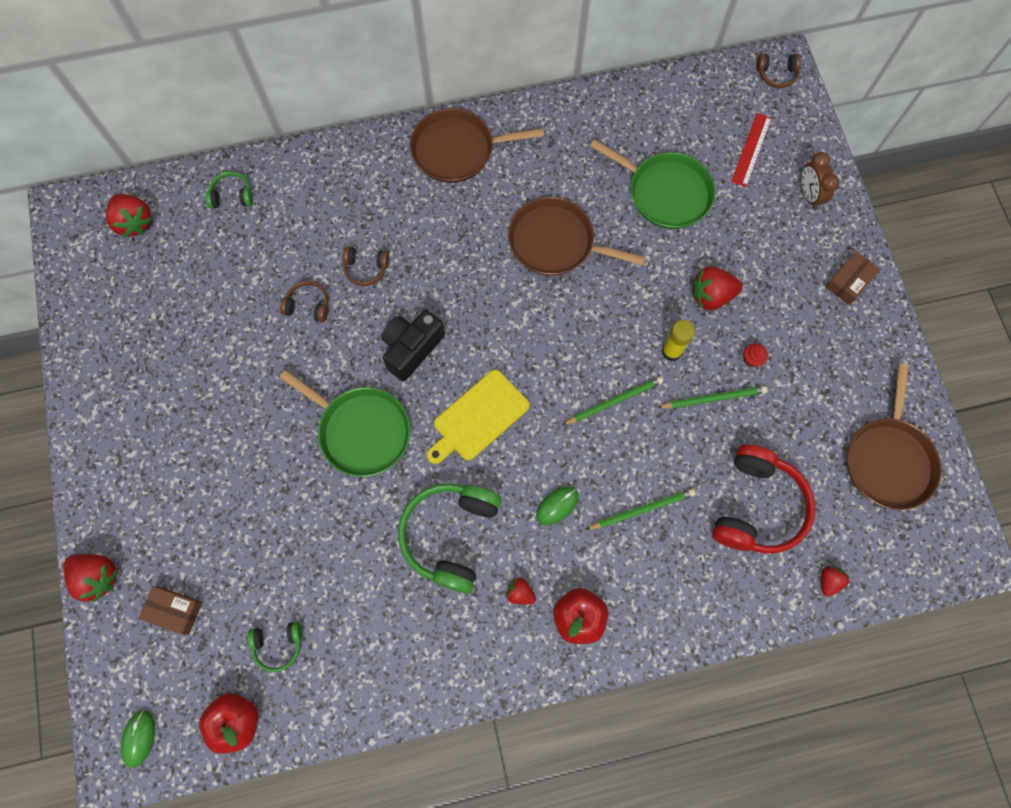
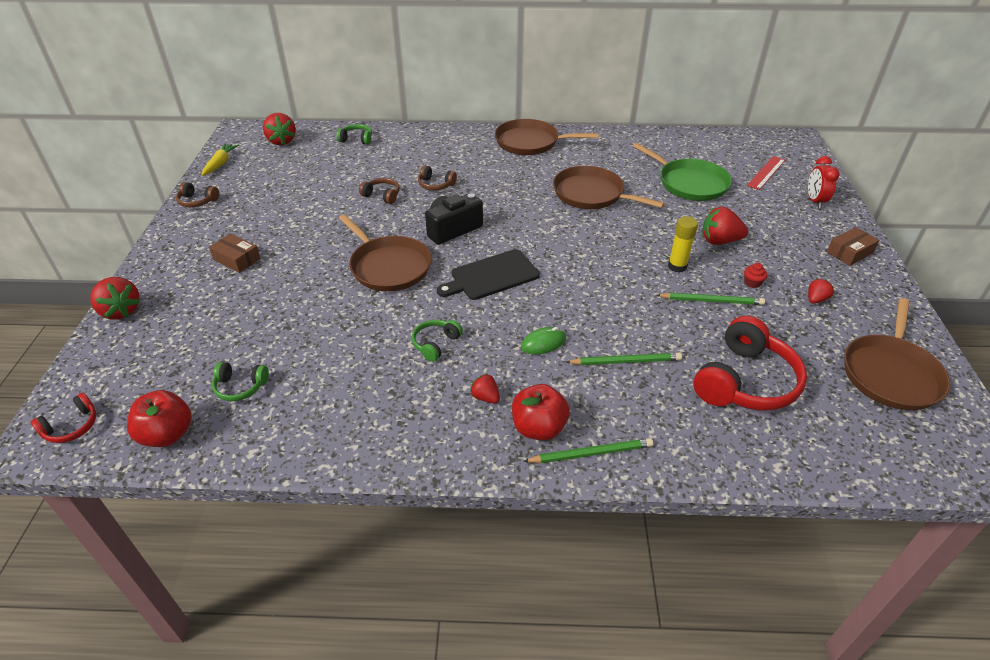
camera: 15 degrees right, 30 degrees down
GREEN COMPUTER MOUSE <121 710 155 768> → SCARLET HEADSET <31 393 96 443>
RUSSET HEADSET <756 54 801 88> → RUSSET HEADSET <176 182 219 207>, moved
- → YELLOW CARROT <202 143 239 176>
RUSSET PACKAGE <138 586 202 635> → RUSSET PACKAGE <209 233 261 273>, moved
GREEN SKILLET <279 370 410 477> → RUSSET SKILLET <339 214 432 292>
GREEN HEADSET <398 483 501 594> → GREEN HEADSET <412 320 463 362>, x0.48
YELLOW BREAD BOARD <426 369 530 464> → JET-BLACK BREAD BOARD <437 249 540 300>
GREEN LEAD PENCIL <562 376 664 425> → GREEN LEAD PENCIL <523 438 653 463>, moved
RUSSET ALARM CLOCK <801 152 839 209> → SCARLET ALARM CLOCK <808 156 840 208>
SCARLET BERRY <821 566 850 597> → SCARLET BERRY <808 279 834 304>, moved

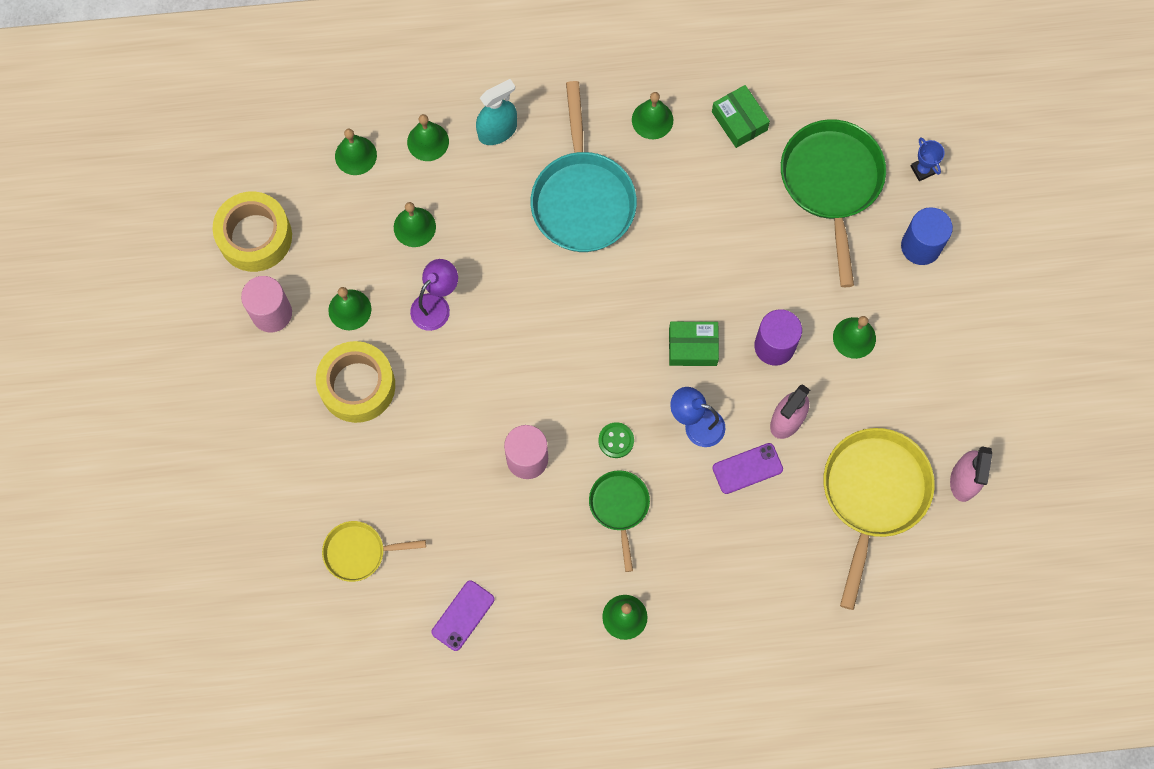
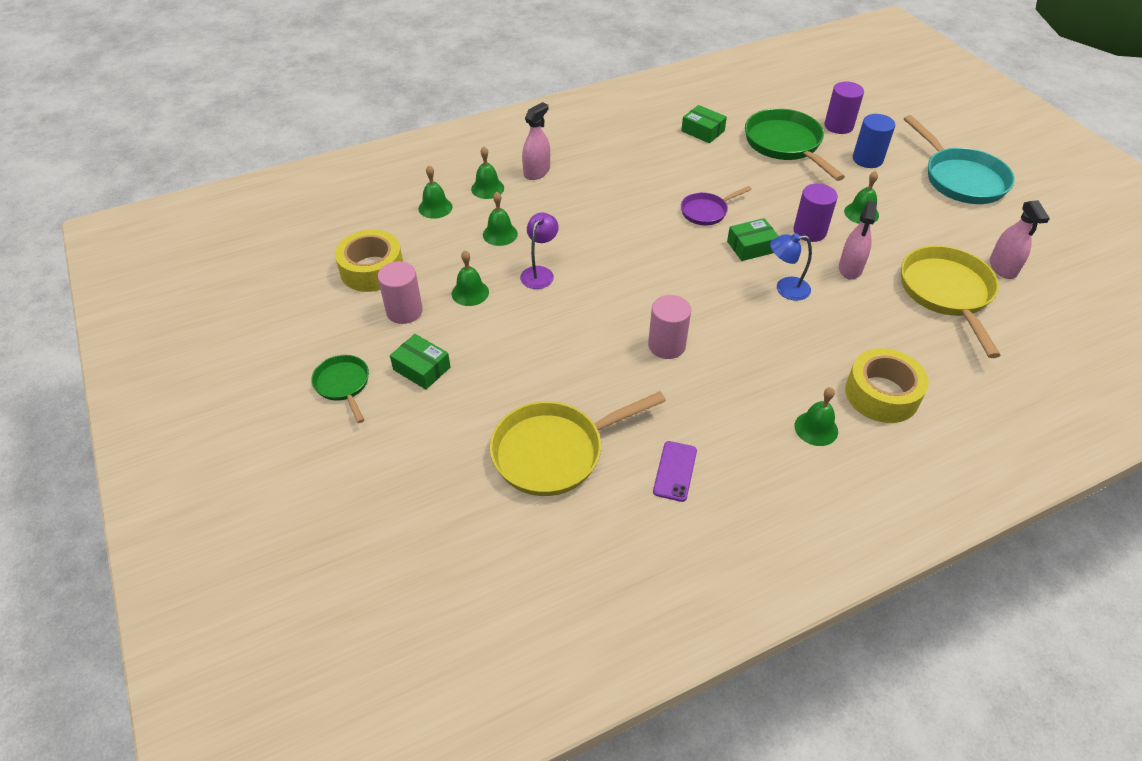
camera: 20 degrees left, 25 degrees down
GREEN SKILLET <589 470 650 572> → GREEN SKILLET <311 355 369 423>, moved
- → GREEN PACKAGE <390 334 450 389>
YELLOW SKILLET <322 521 426 582> → YELLOW SKILLET <490 391 666 496>, x1.82
AQUA SPRAYER <476 79 517 145> → ROSY SPRAYER <522 102 550 180>
- → PURPLE SKILLET <681 186 752 225>
COBALT TROPHY <911 137 945 181> → PURPLE CYLINDER SHAPE <824 82 864 134>
YELLOW ROLL OF TAPE <316 341 395 423> → YELLOW ROLL OF TAPE <845 348 929 423>, moved
AQUA SKILLET <531 81 637 252> → AQUA SKILLET <904 115 1015 204>, moved
GREEN SHIRT BUTTON <598 422 634 458> → -
GREEN HAND BELL <632 92 673 139> → -
PURPLE MOBILE PHONE <713 443 783 494> → -

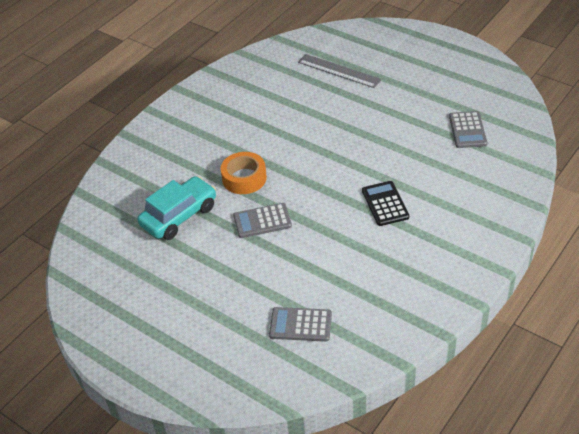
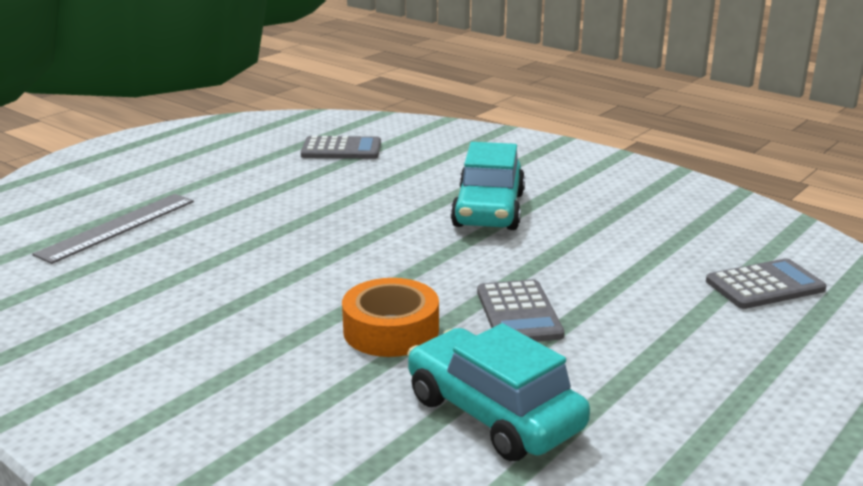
camera: 90 degrees left, 20 degrees down
JET-BLACK ADDING MACHINE <362 181 409 226> → AQUA CAR <451 142 525 230>
ASH-GREY ADDING MACHINE <269 307 332 342> → ASH-GREY ADDING MACHINE <706 258 827 309>, 120 degrees counterclockwise

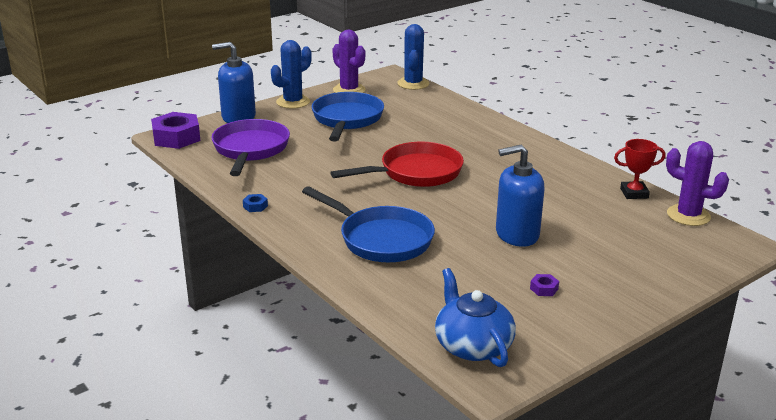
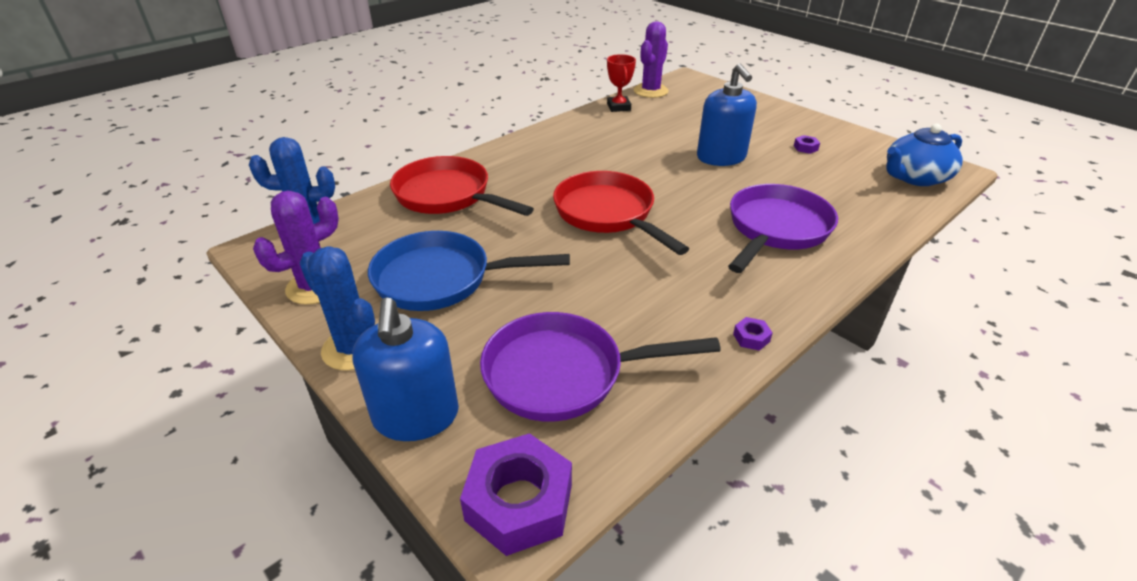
camera: 95 degrees left, 10 degrees up
- → SCARLET SKILLET <390 156 534 216>
COBALT SKILLET <302 186 435 262> → PURPLE SKILLET <728 184 838 273>
COBALT NUT <243 194 268 212> → PURPLE NUT <733 317 773 351>

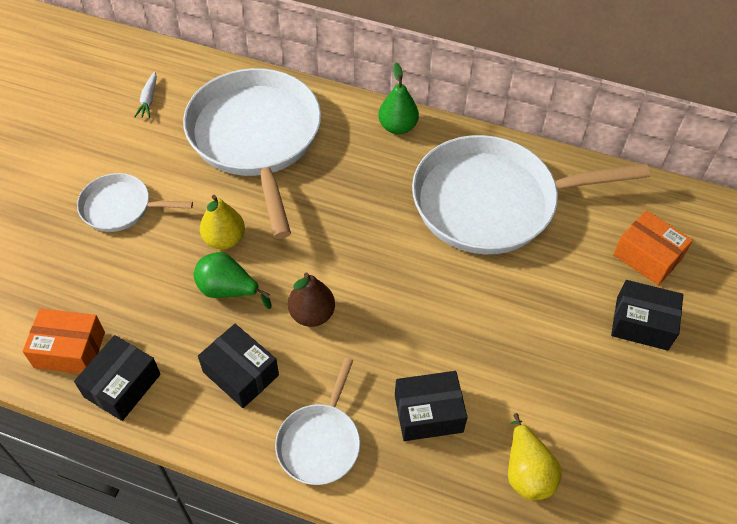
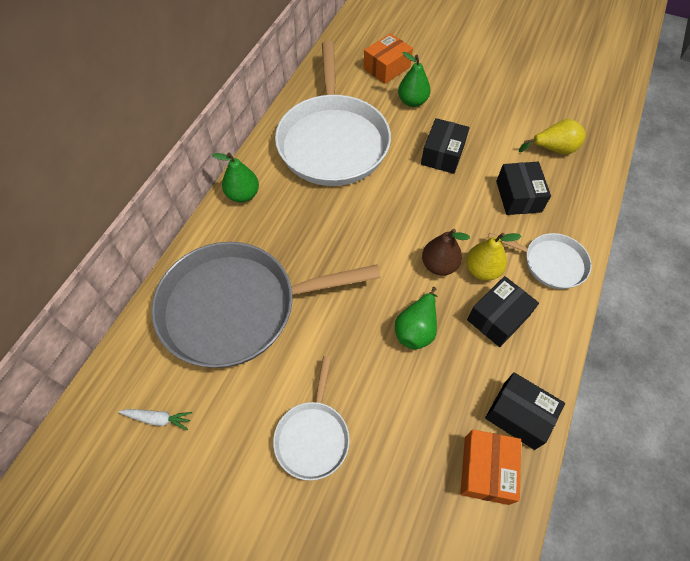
camera: 85 degrees left, 5 degrees up
WHITE SKILLET <183 68 321 239> → ASH-GREY SKILLET <151 242 381 368>
- → GREEN TOY PEAR <398 52 431 107>
JET-BLACK PACKAGE <611 280 683 351> → JET-BLACK PACKAGE <421 118 469 174>, moved
YELLOW TOY PEAR <200 195 245 250> → YELLOW TOY PEAR <466 233 522 281>, moved

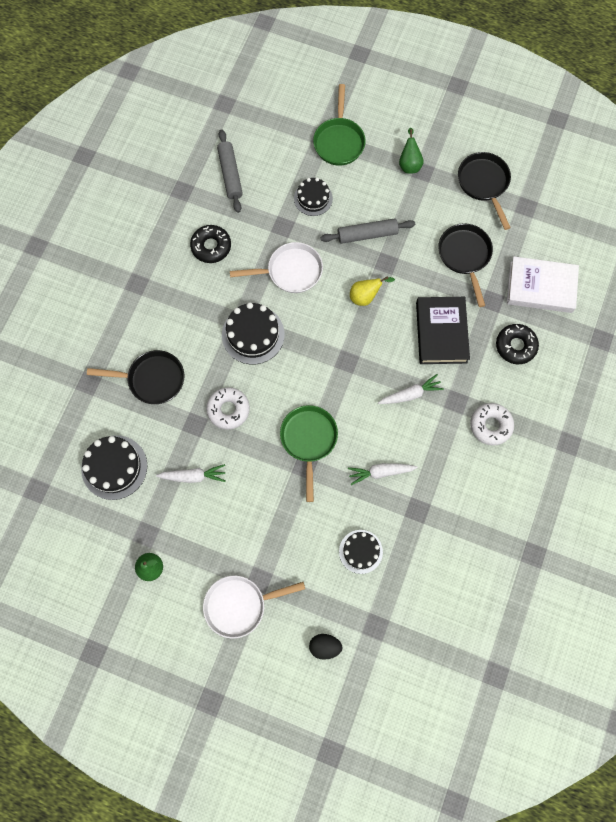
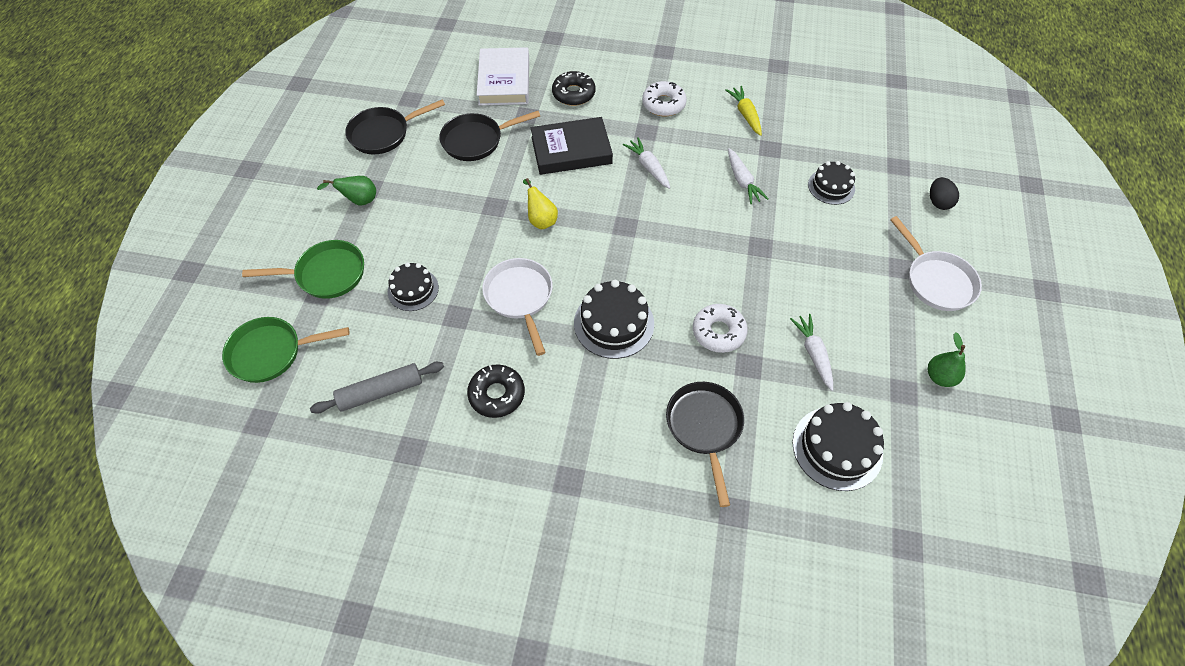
camera: 100 degrees left, 15 degrees down
GREEN SKILLET <280 405 338 502> → GREEN SKILLET <222 317 349 383>, moved
- → YELLOW CARROT <726 86 762 136>
ASH-GREY PASTRY ROLLER <320 218 415 244> → -

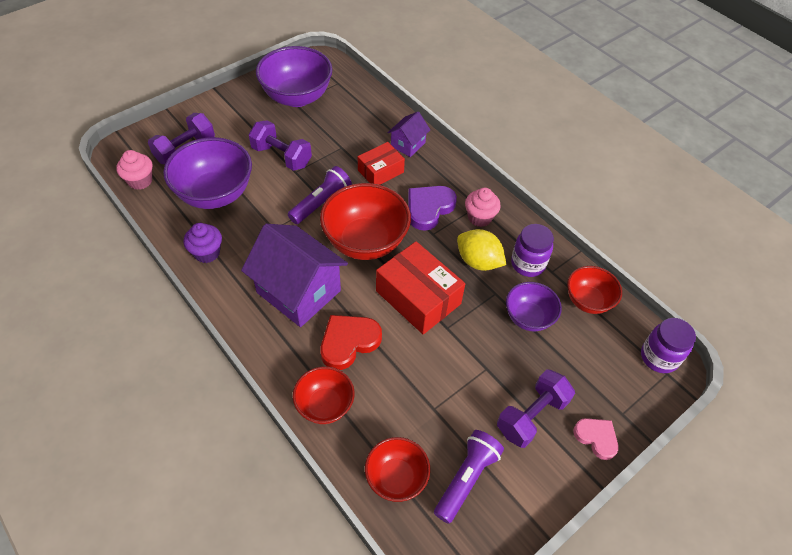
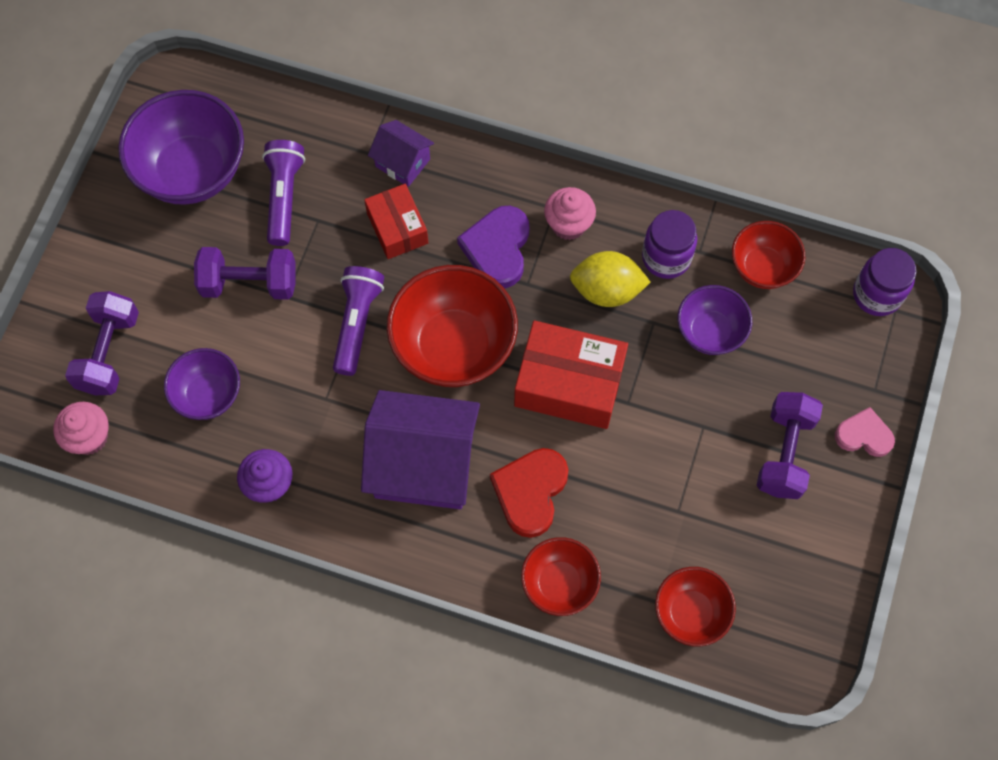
camera: 30 degrees left, 15 degrees up
PURPLE BOWL <163 137 252 209> → PURPLE BOWL <164 348 240 420>, x0.58
PURPLE TORCH <434 430 504 524> → PURPLE TORCH <262 140 305 246>, moved
SCARLET PACKAGE <358 142 405 185> → SCARLET PACKAGE <364 184 428 259>, 45 degrees counterclockwise
PURPLE COTTAGE <387 112 430 157> → PURPLE COTTAGE <368 120 434 187>, 60 degrees counterclockwise

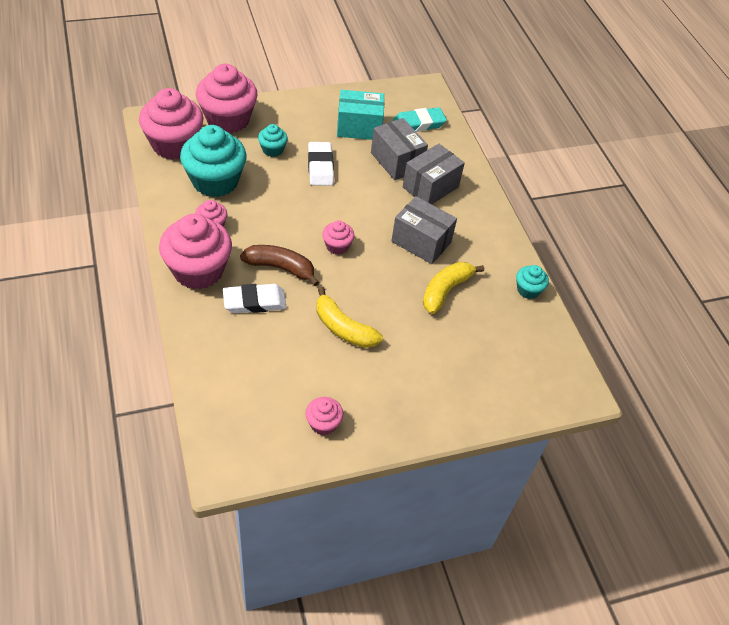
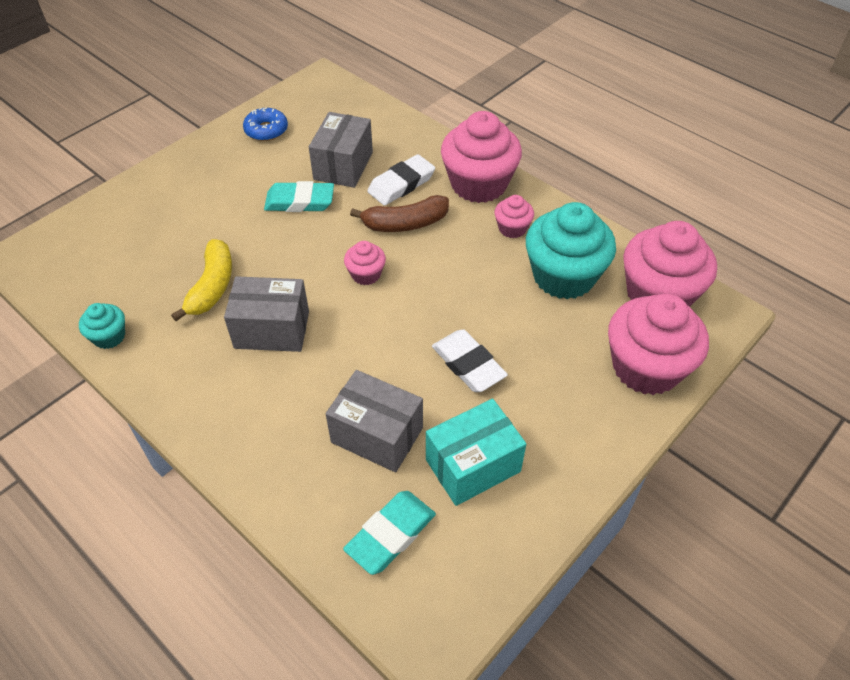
camera: 155 degrees right, 0 degrees up
ROSY FAIRY CAKE <306 397 343 435> → COBALT DONUT <243 108 288 141>
YELLOW TOY BANANA <316 287 383 348> → AQUA ERASER <264 181 334 212>
ASH-GREY PACKAGE <403 144 465 204> → ASH-GREY PACKAGE <309 112 373 188>, moved
AQUA FAIRY CAKE <258 124 288 157> → -

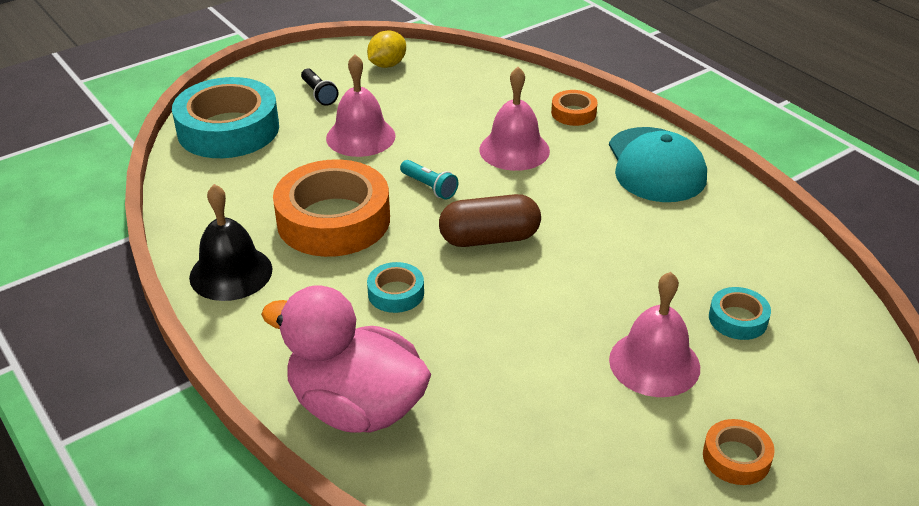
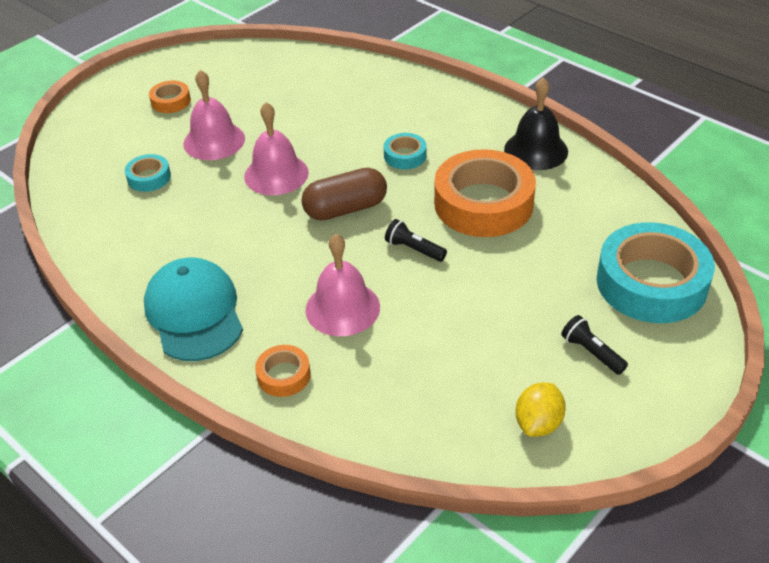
camera: 170 degrees right, 5 degrees up
ROSY HAND BELL <326 54 396 157> → ROSY HAND BELL <244 102 309 195>, moved
AQUA TORCH <400 160 458 200> → JET-BLACK TORCH <385 219 447 262>
ROSY RUBBER DUCK <261 285 431 433> → -

